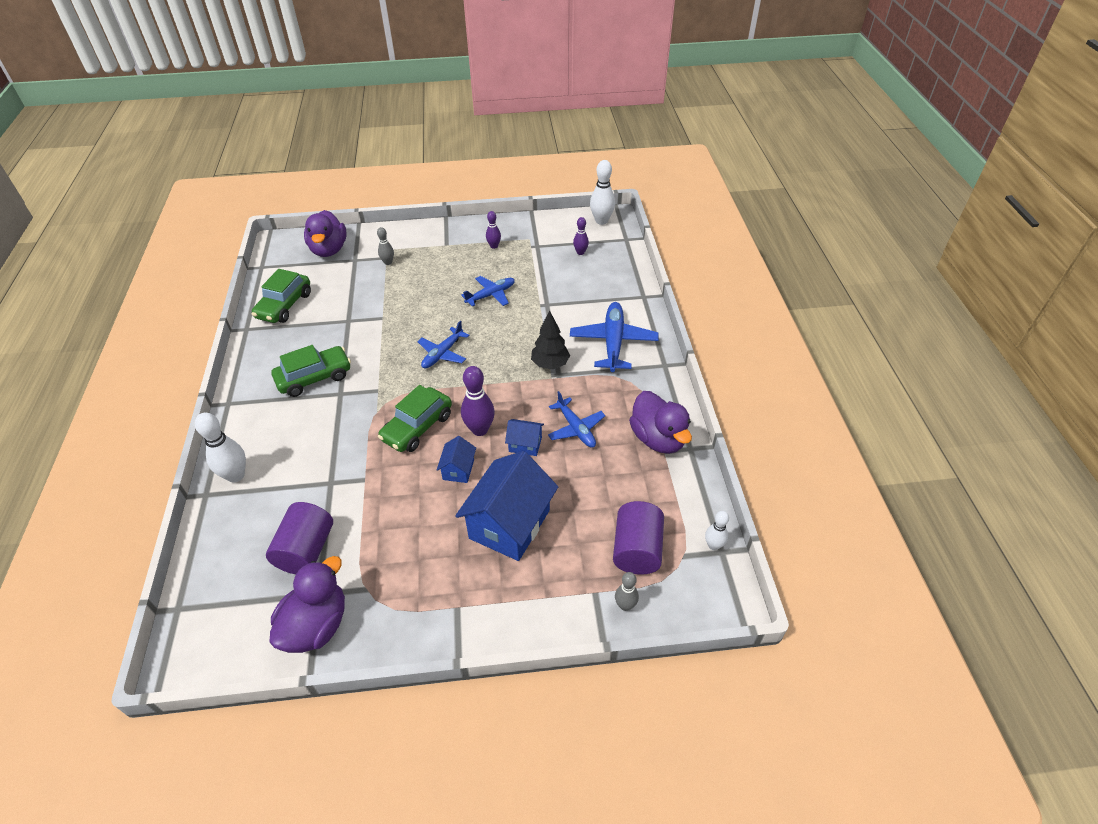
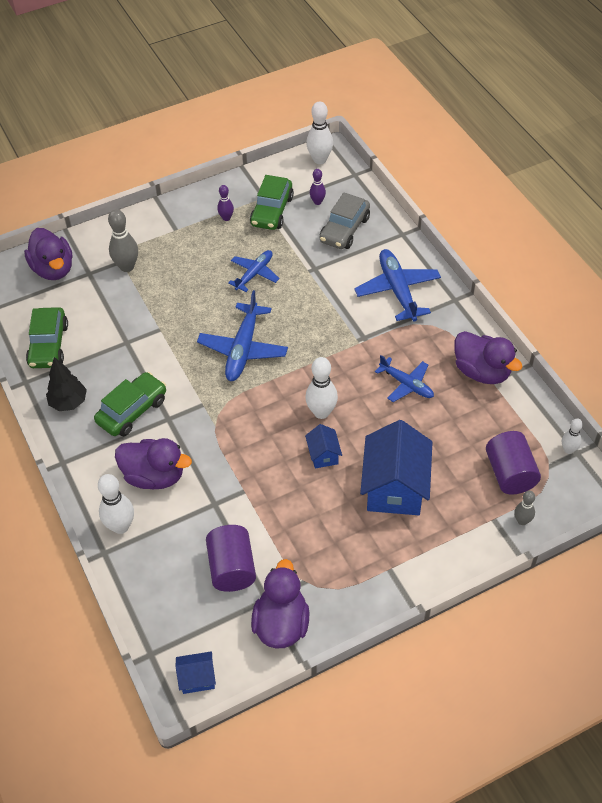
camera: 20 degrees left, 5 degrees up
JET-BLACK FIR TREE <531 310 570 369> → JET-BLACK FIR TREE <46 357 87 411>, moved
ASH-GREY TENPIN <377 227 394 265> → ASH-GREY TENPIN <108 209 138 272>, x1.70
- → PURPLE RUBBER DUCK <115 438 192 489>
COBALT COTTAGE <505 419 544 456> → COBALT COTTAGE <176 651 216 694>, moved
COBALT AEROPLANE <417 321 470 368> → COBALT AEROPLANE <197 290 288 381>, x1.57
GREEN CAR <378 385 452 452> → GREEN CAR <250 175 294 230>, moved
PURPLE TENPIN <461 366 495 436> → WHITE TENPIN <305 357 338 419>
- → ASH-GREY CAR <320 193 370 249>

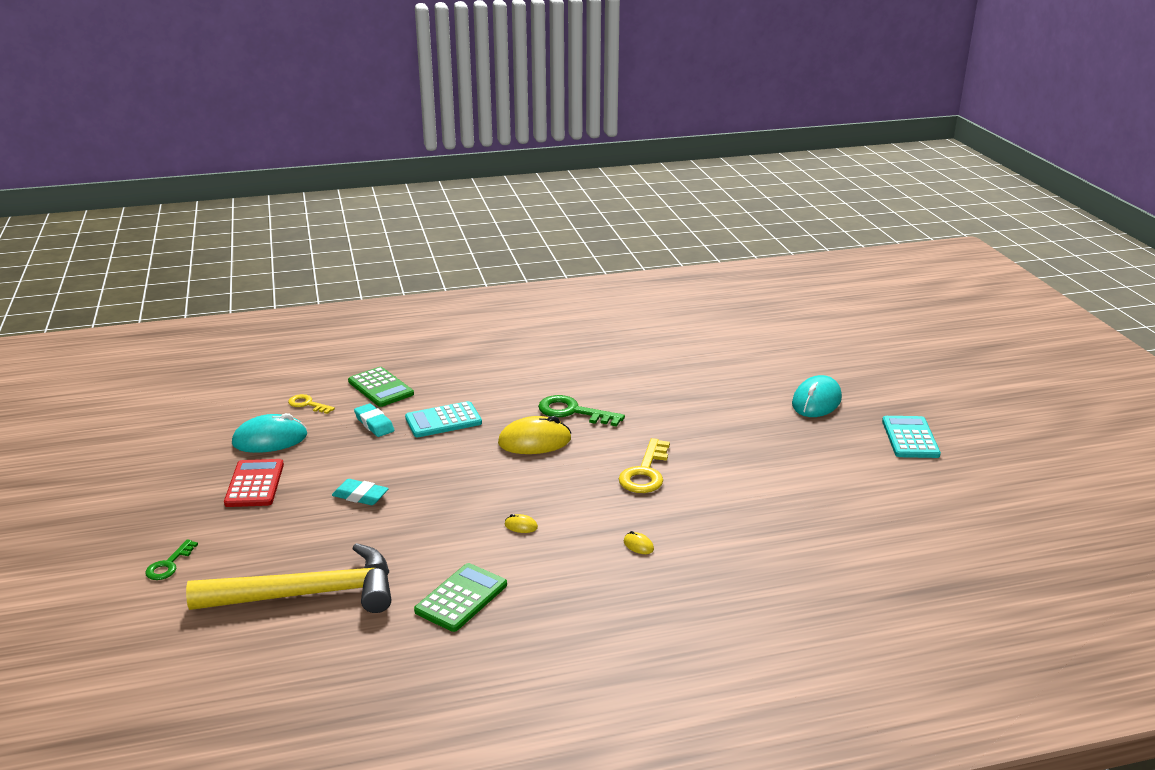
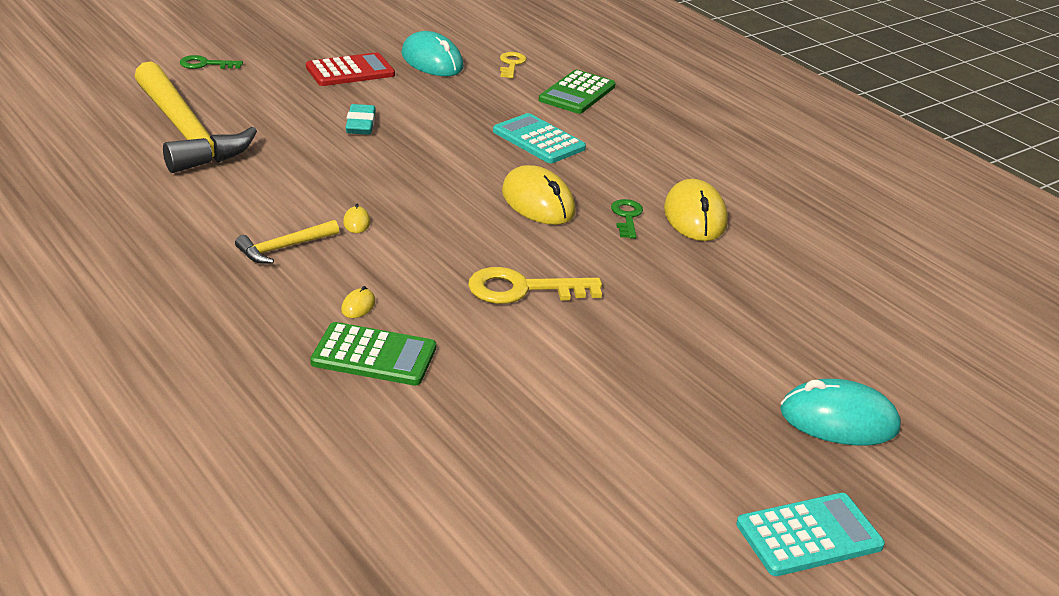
camera: 65 degrees right, 5 degrees up
- → YELLOW CARPENTER'S HAMMER <235 220 339 264>
GREEN ADDING MACHINE <414 563 507 632> → GREEN ADDING MACHINE <310 322 436 386>, moved
GREEN DOOR KEY <538 395 625 427> → GREEN DOOR KEY <611 199 643 239>, x0.59
- → YELLOW COMPUTER MOUSE <664 179 728 241>
AQUA ERASER <354 404 394 437> → -

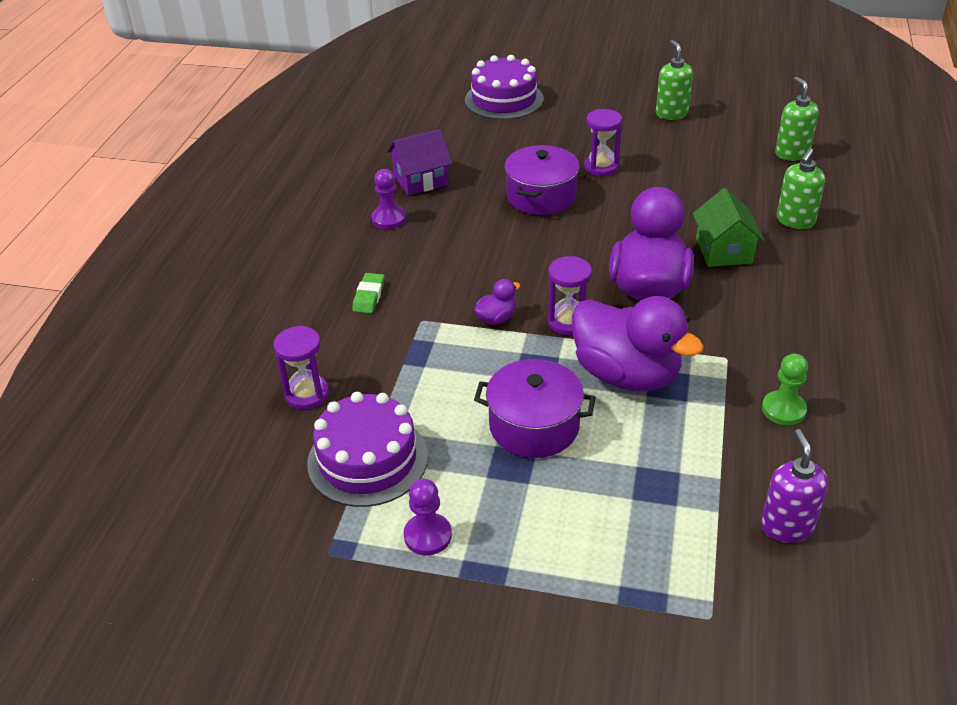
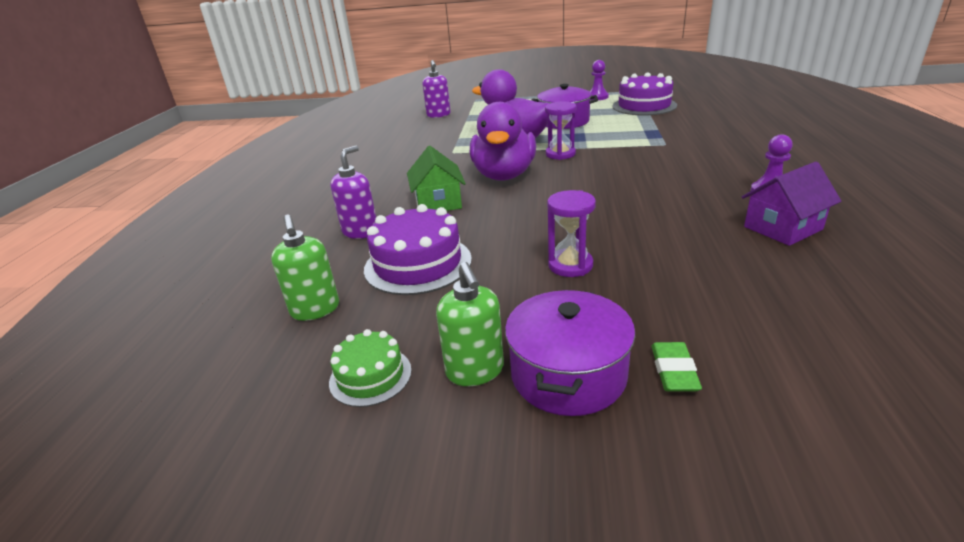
camera: 175 degrees right, 10 degrees down
- → GREEN GATEAU <329 329 412 407>
GREEN PUMP BOTTLE <777 148 825 229> → PURPLE PUMP BOTTLE <330 146 376 239>
PURPLE GATEAU <465 55 544 120> → PURPLE GATEAU <364 204 472 295>, moved
PURPLE POT <505 145 579 215> → PURPLE POT <505 290 635 416>, moved
GREEN ERASER <352 273 385 313> → GREEN ERASER <651 342 702 391>, moved
PURPLE SAND TIMER <273 326 329 410> → -
PURPLE RUBBER DUCK <474 279 520 325> → -
GREEN PAWN <762 354 808 425> → -

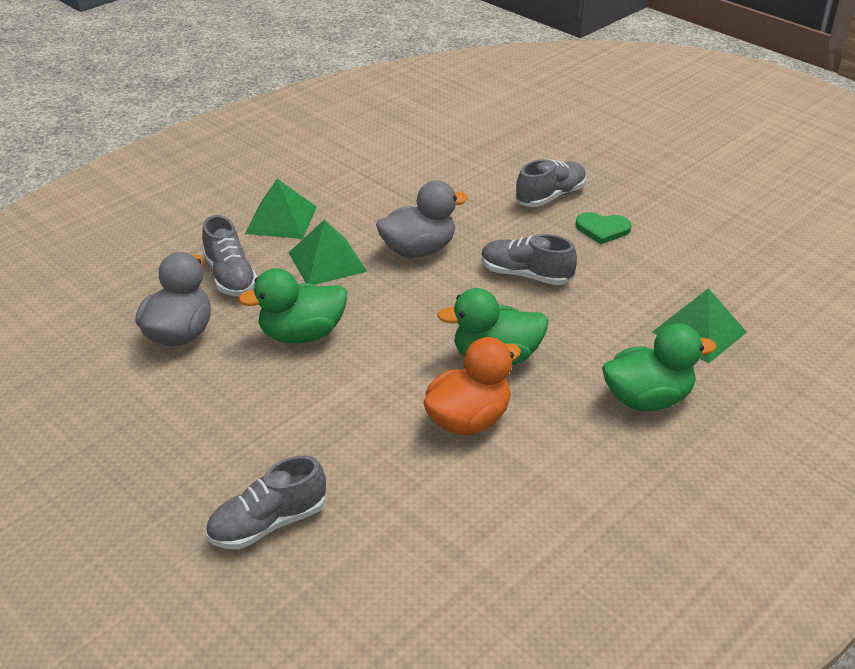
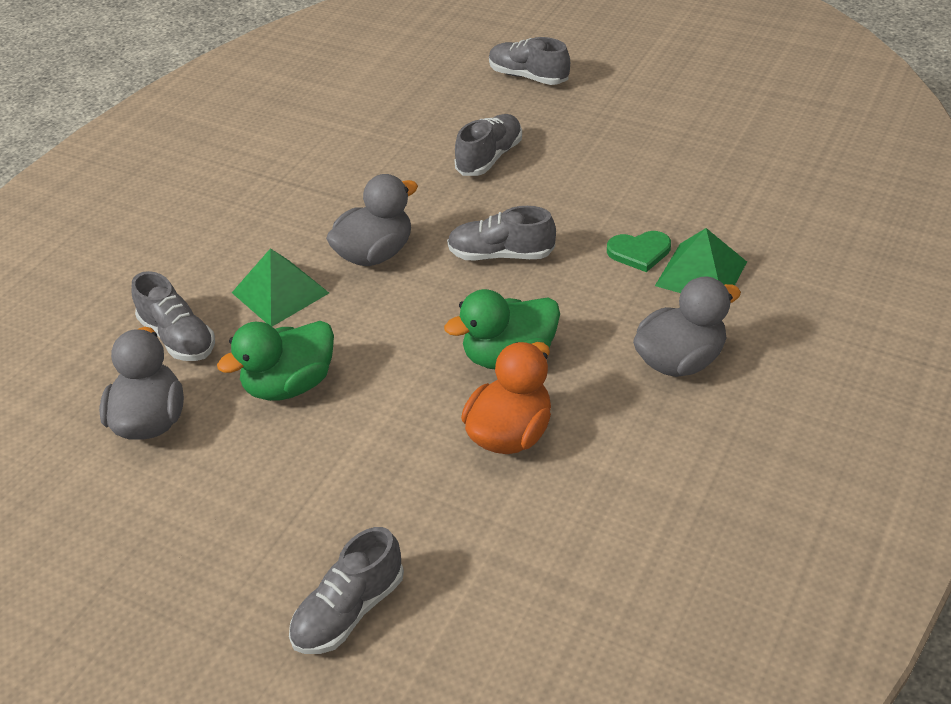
camera: 15 degrees left, 5 degrees up
- → ASH-GREY SHOE <489 37 570 85>
GREEN HEART <576 212 632 244> → GREEN HEART <607 231 671 272>, moved
GREEN RUBBER DUCK <602 323 716 411> → ASH-GREY RUBBER DUCK <633 276 741 377>
GREEN PYRAMID <245 179 317 239> → -

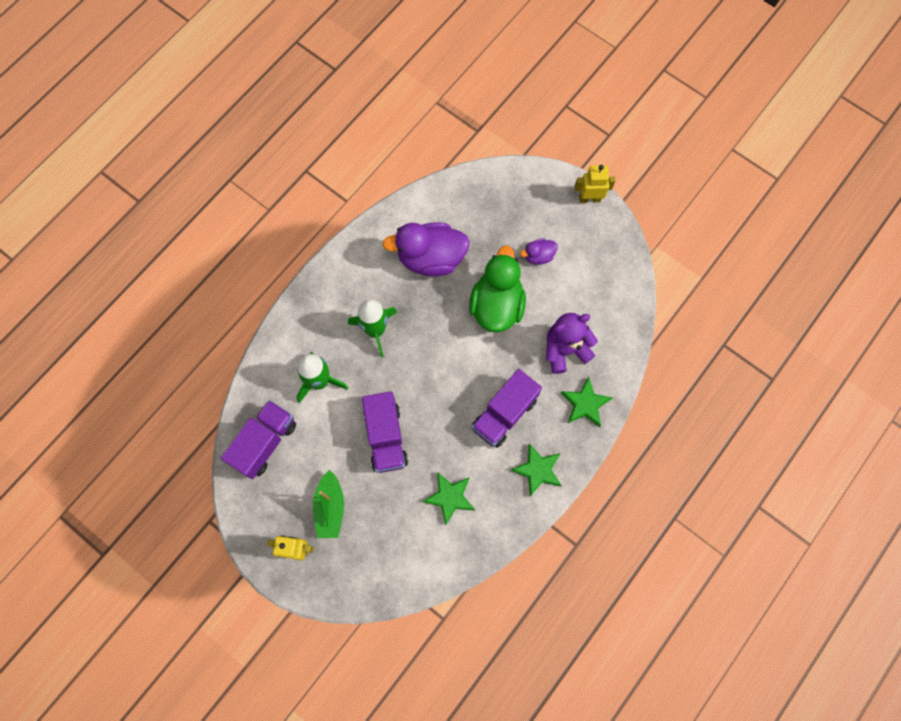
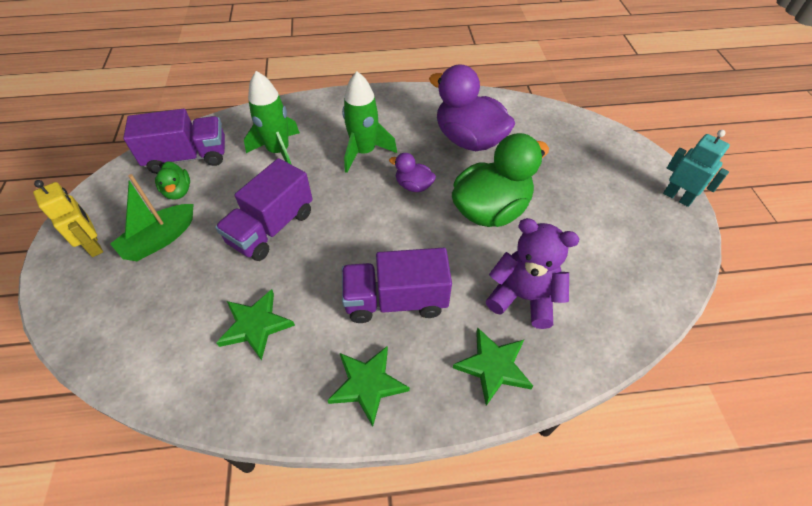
camera: 45 degrees right, 20 degrees down
- → GREEN RUBBER DUCK <155 161 190 200>
PURPLE RUBBER DUCK <520 238 558 264> → PURPLE RUBBER DUCK <389 153 436 192>, moved
YELLOW ROBOT FIGURE <574 165 615 203> → AQUA ROBOT FIGURE <663 130 730 207>

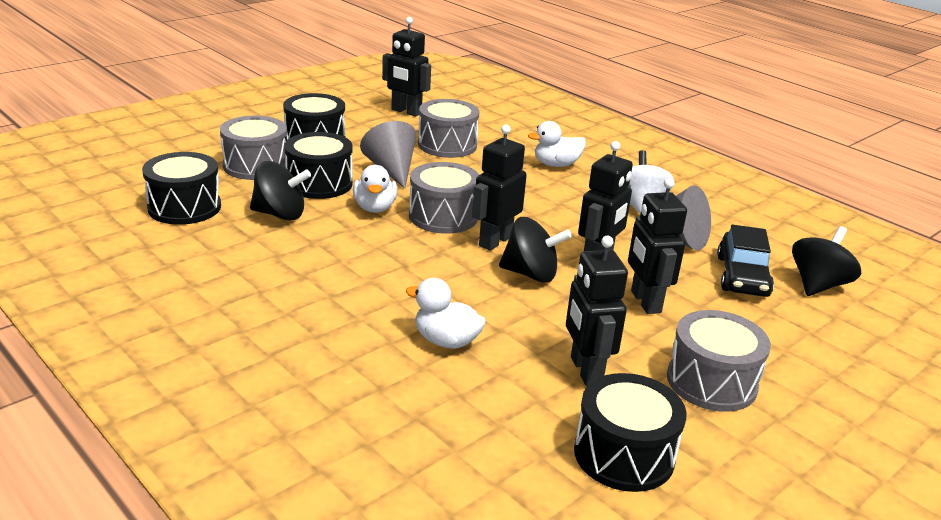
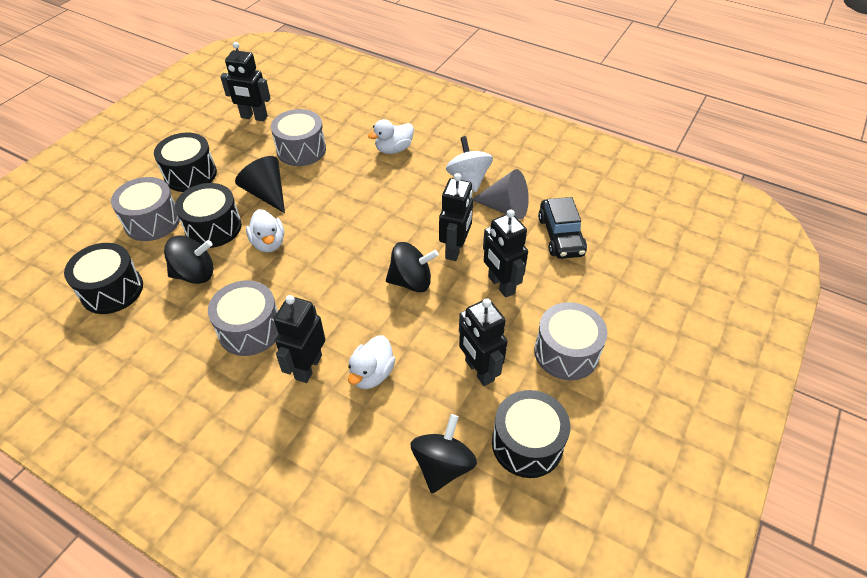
camera: 15 degrees left, 20 degrees up
ASH-GREY DRUM <409 162 479 234> → ASH-GREY DRUM <208 280 279 356>, moved
ASH-GREY CONE SHAPE <360 121 416 189> → JET-BLACK CONE SHAPE <235 156 285 213>
JET-BLACK ROBOT FIGURE <472 124 527 251> → JET-BLACK ROBOT FIGURE <274 295 325 383>, moved
WHITE RUBBER DUCK <406 278 486 349> → WHITE RUBBER DUCK <348 335 395 389>, 75 degrees counterclockwise
JET-BLACK TOY TOP <792 226 861 296> → JET-BLACK TOY TOP <411 414 477 493>, moved

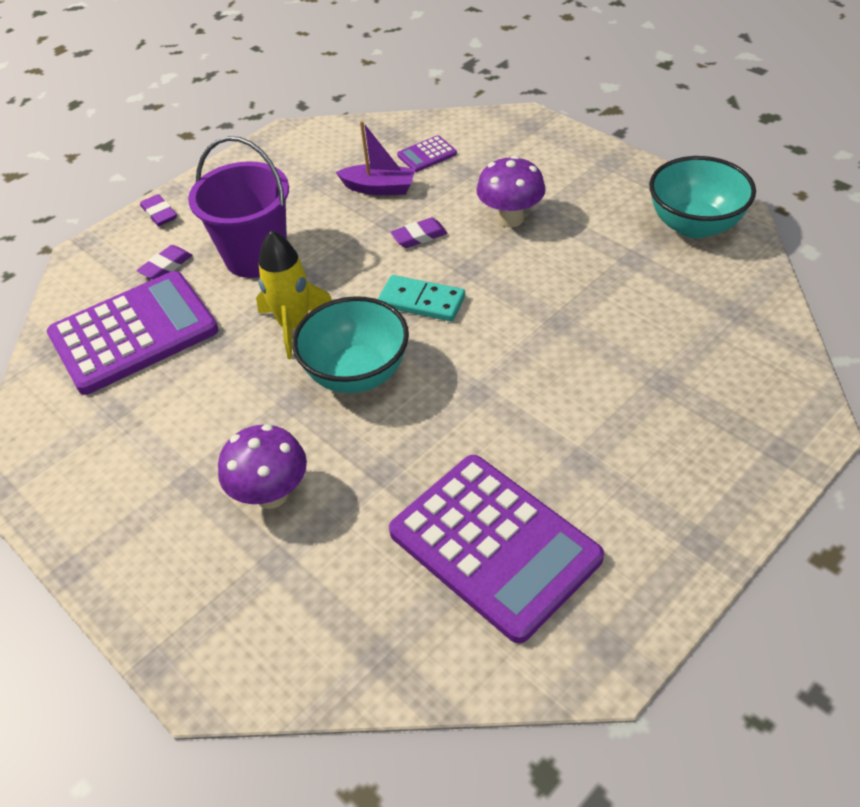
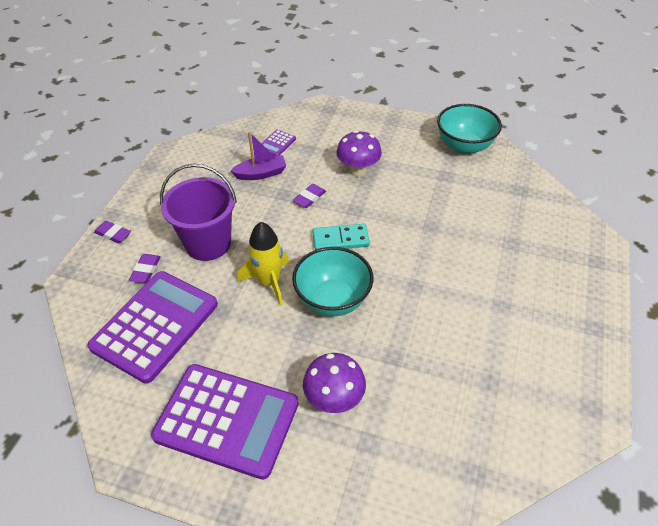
camera: 30 degrees left, 0 degrees up
PURPLE ADDING MACHINE <389 455 604 644> → PURPLE ADDING MACHINE <151 364 299 480>, moved

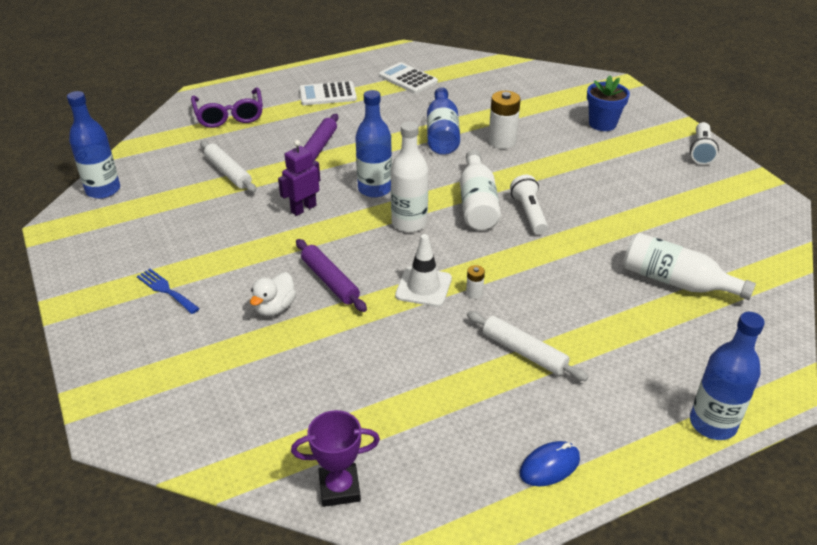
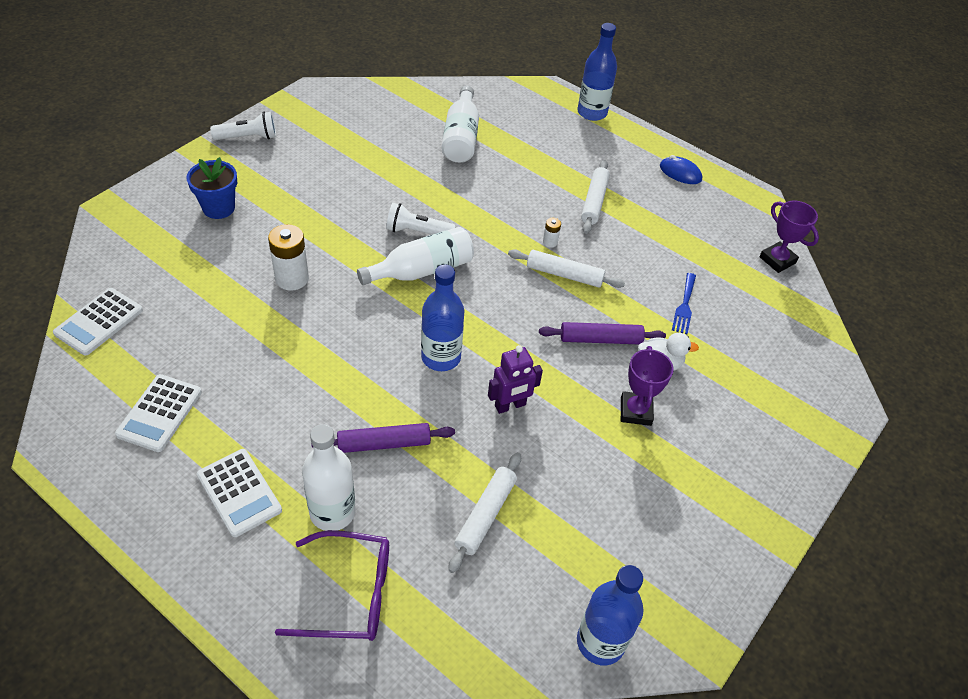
camera: 120 degrees left, 10 degrees up
- → WHITE ADDING MACHINE <53 288 143 355>
PURPLE SPECTACLES <191 87 263 128> → PURPLE SPECTACLES <275 530 389 641>, 45 degrees clockwise
WHITE BOTTLE <391 121 428 232> → WHITE BOTTLE <302 424 356 531>, moved
WHITE TORCH <510 175 548 234> → WHITE TORCH <386 203 456 235>, 45 degrees clockwise
PURPLE ROBOT FIGURE <278 140 320 216> → PURPLE ROBOT FIGURE <488 345 543 414>, 45 degrees counterclockwise
WHITE TRAFFIC CONE <395 234 452 307> → WHITE PASTRY ROLLER <508 249 625 288>
PURPLE PASTRY ROLLER <296 239 367 312> → PURPLE PASTRY ROLLER <539 322 666 344>, 60 degrees clockwise
- → PURPLE TROPHY <621 346 674 426>
COBALT FORK <137 269 200 314> → COBALT FORK <672 273 696 334>, moved
COBALT BOTTLE <427 87 460 155> → -

